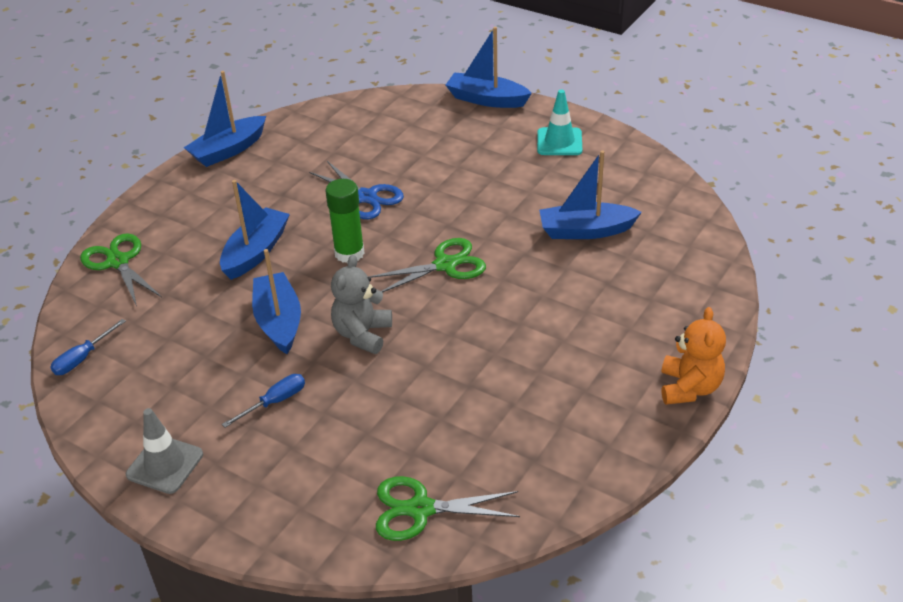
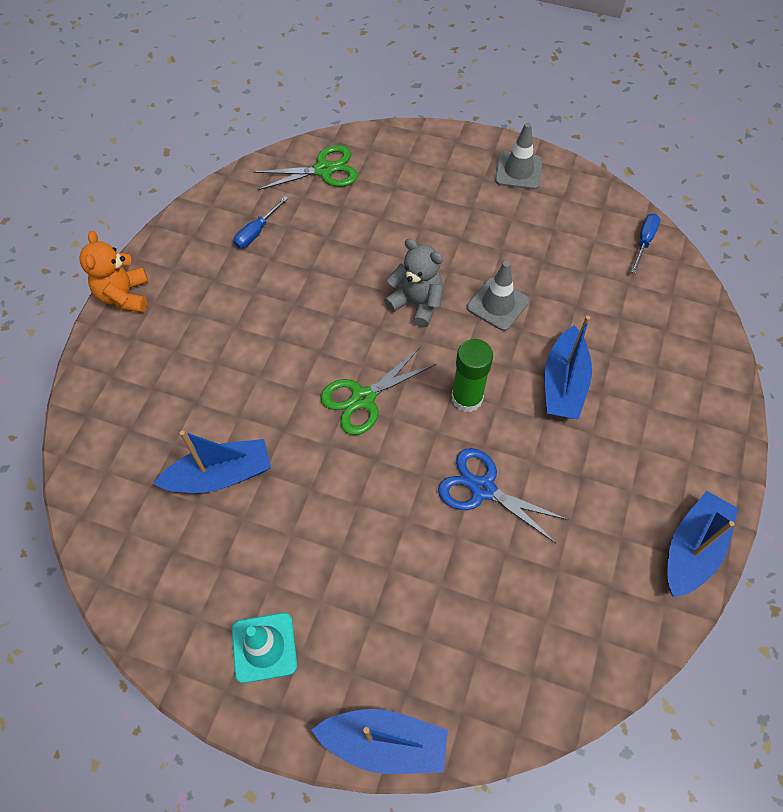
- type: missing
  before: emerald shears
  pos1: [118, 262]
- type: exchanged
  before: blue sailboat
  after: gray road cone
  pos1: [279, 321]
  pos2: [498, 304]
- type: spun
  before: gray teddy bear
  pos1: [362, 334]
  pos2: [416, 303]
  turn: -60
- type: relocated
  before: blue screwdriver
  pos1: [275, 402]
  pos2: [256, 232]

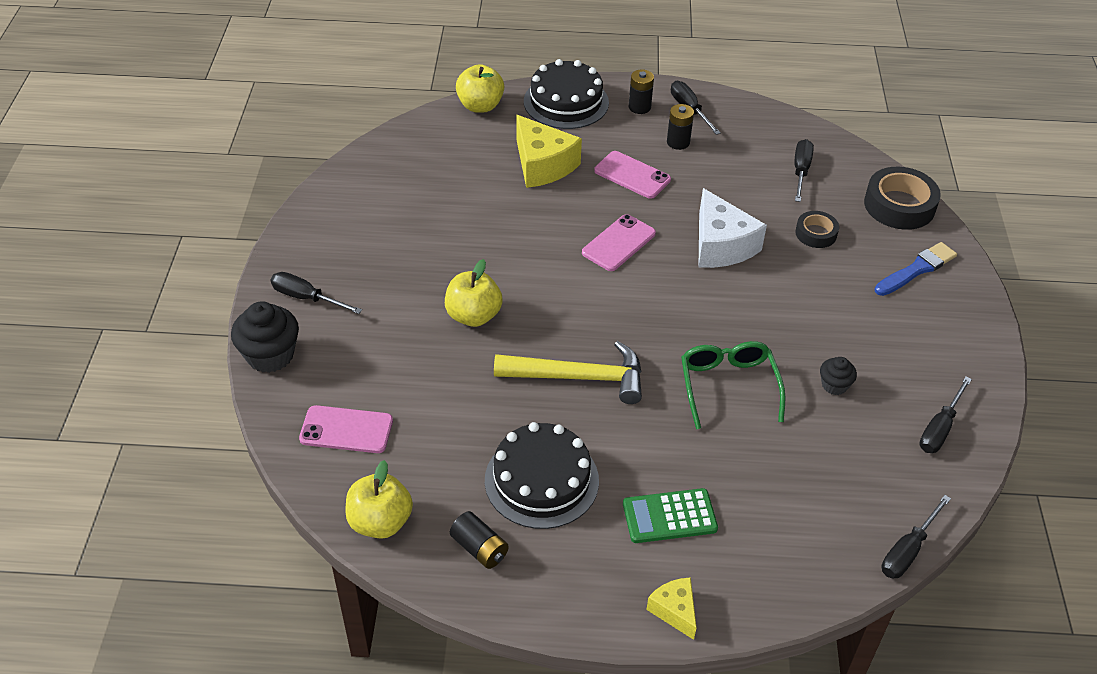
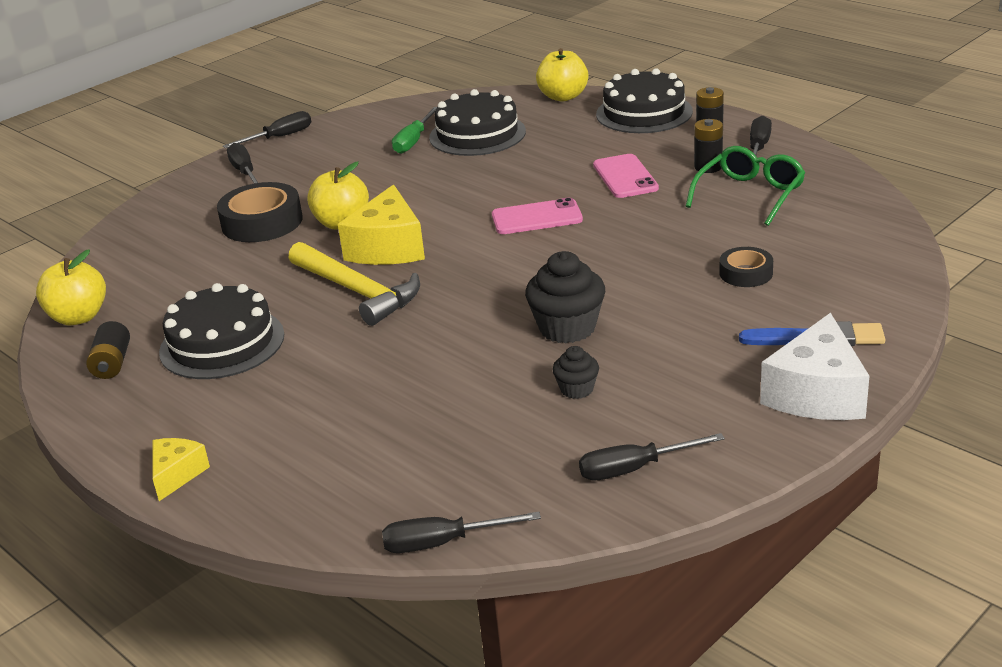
- type: relocated
  before: yellow piece of cheese
  pos1: [542, 165]
  pos2: [388, 248]
- type: relocated
  before: black screwdriver
  pos1: [800, 171]
  pos2: [279, 137]
- type: relocated
  before: black sticky tape
  pos1: [899, 205]
  pos2: [262, 222]
- type: relocated
  before: snow-white piece of cheese
  pos1: [721, 245]
  pos2: [816, 394]
- type: relocated
  before: black fairy cake
  pos1: [270, 355]
  pos2: [567, 328]
- type: relocated
  before: emerald eyeglasses
  pos1: [728, 386]
  pos2: [750, 195]
- type: missing
  before: pink mobile phone
  pos1: [346, 430]
- type: missing
  before: emerald calculator
  pos1: [669, 516]
- type: appeared
  after: black gateau
  pos2: [477, 134]
- type: appeared
  after: emerald screwdriver
  pos2: [413, 141]

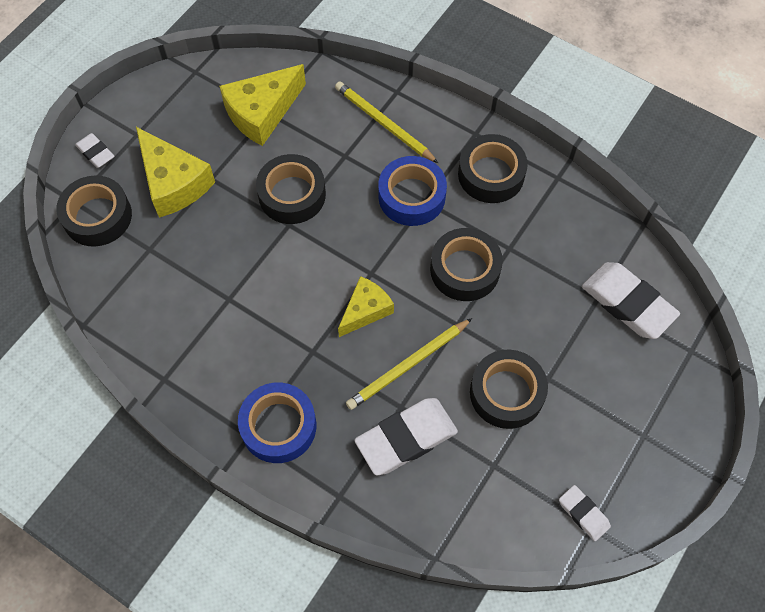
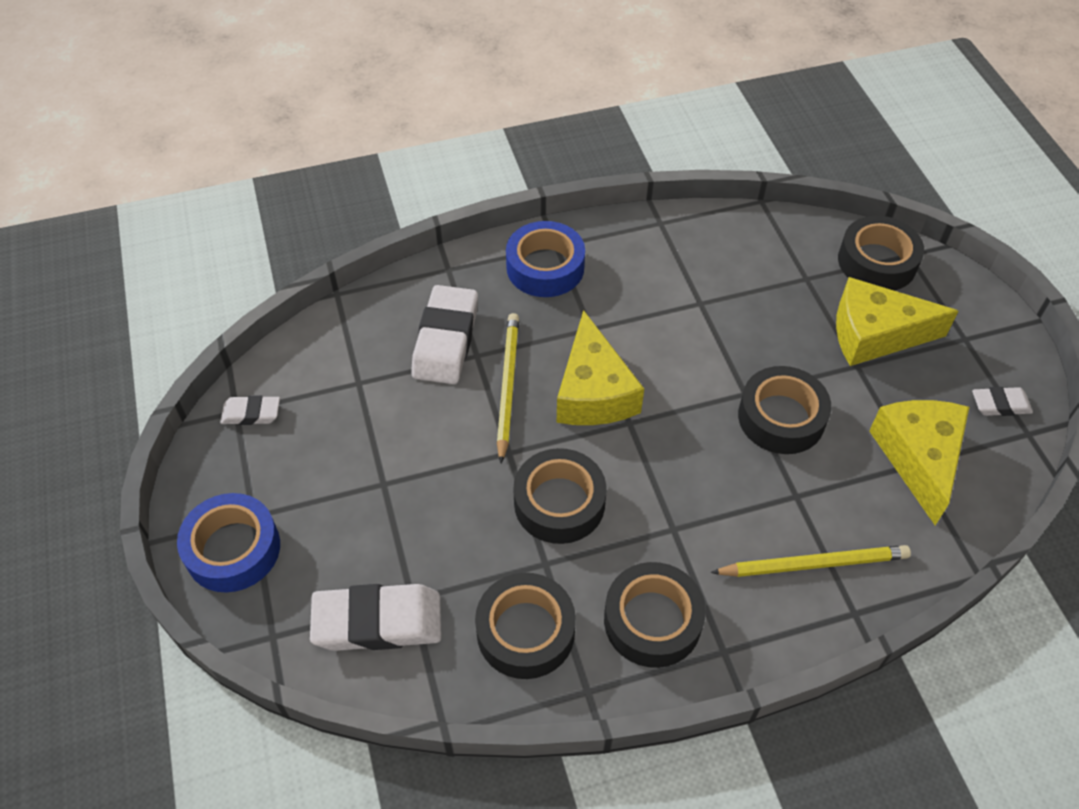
- type: relocated
  before: snow-white eraser
  pos1: [95, 153]
  pos2: [1000, 404]
- type: relocated
  before: blue sticky tape
  pos1: [411, 196]
  pos2: [233, 549]
- type: size
  before: yellow piece of cheese
  pos1: [365, 310]
  pos2: [593, 391]
  scale: 1.57
- type: relocated
  before: black sticky tape
  pos1: [506, 393]
  pos2: [525, 631]

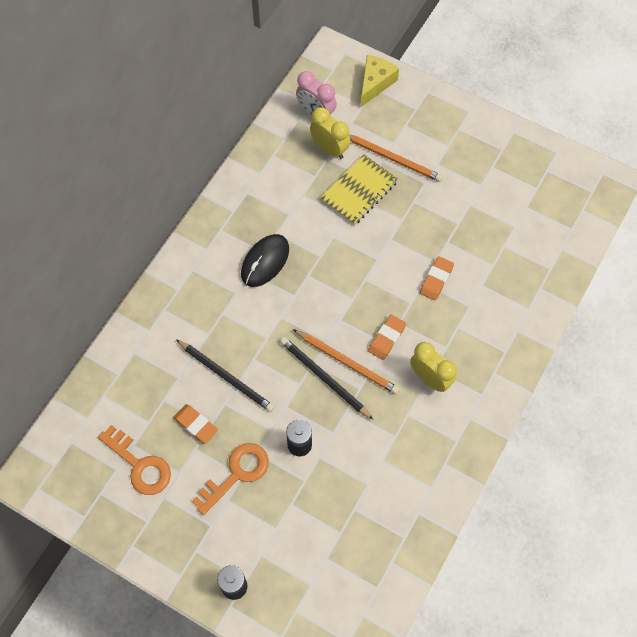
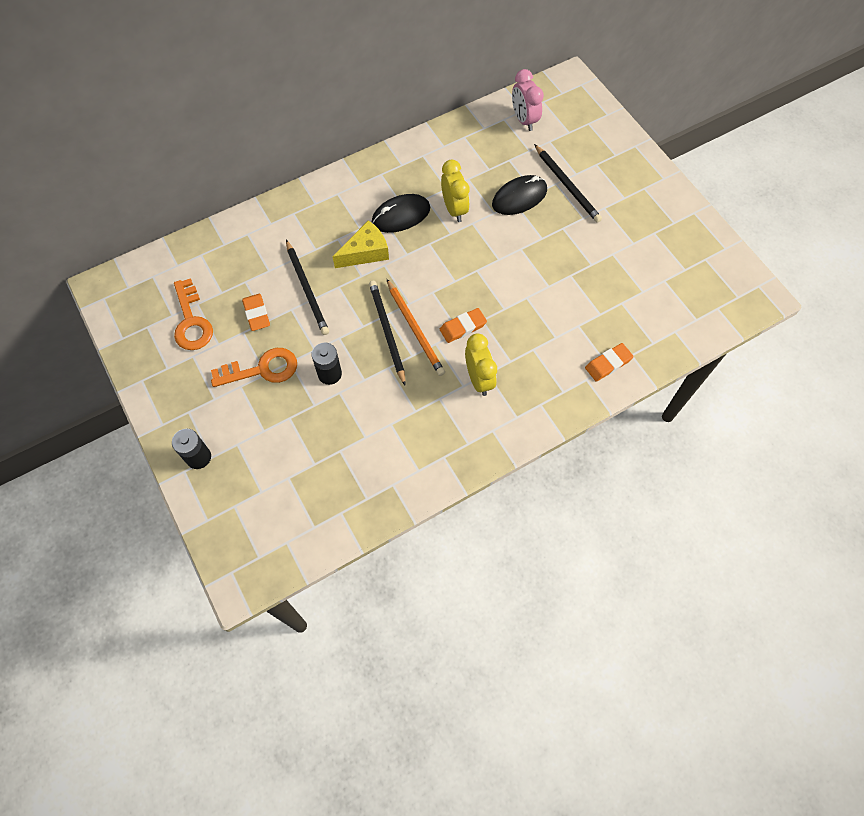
- type: relocated
  before: yellow piece of cheese
  pos1: [375, 83]
  pos2: [365, 252]
- type: relocated
  before: yellow alarm clock
  pos1: [329, 149]
  pos2: [454, 209]
- type: colour
  before: orange-coloured lead pencil
  after: black lead pencil
  pos1: [393, 158]
  pos2: [567, 185]
- type: exchanged
  before: yellow exercise book
  after: black PC mouse
  pos1: [359, 191]
  pos2: [519, 197]
- type: relocated
  before: orange-coloured eraser
  pos1: [436, 280]
  pos2: [608, 364]

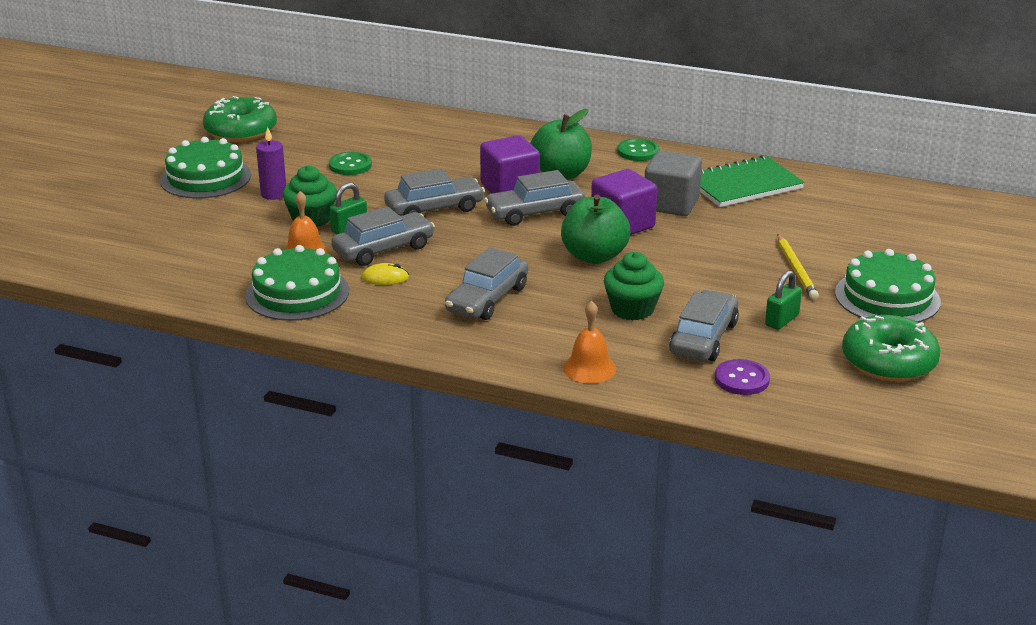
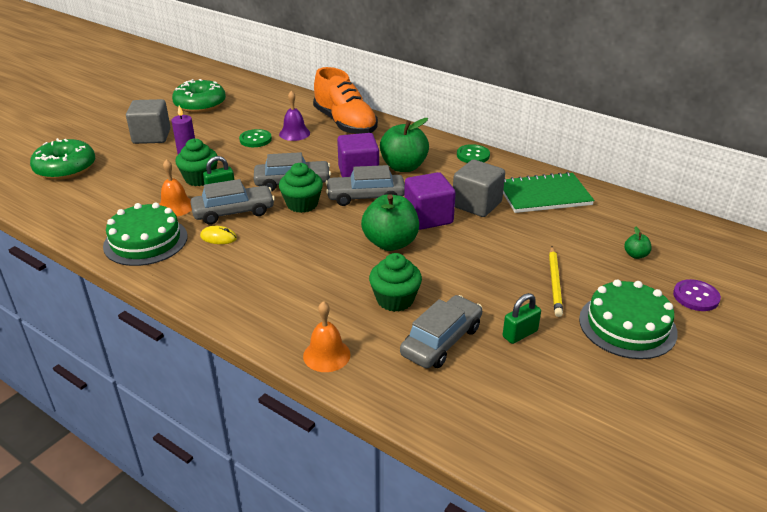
- type: exchanged
  before: emerald gateau
  after: gray block
  pos1: [205, 178]
  pos2: [151, 136]
- type: missing
  before: gray automobile
  pos1: [487, 299]
- type: relocated
  before: emerald glazed donut
  pos1: [888, 362]
  pos2: [65, 168]
- type: relocated
  before: violet sewing button
  pos1: [742, 379]
  pos2: [696, 297]
- type: appeared
  after: orange-coloured lace-up shoe
  pos2: [345, 124]
- type: appeared
  after: violet hand bell
  pos2: [294, 133]
- type: appeared
  after: emerald fairy cake
  pos2: [302, 204]
- type: appeared
  after: emerald apple fruit
  pos2: [635, 255]

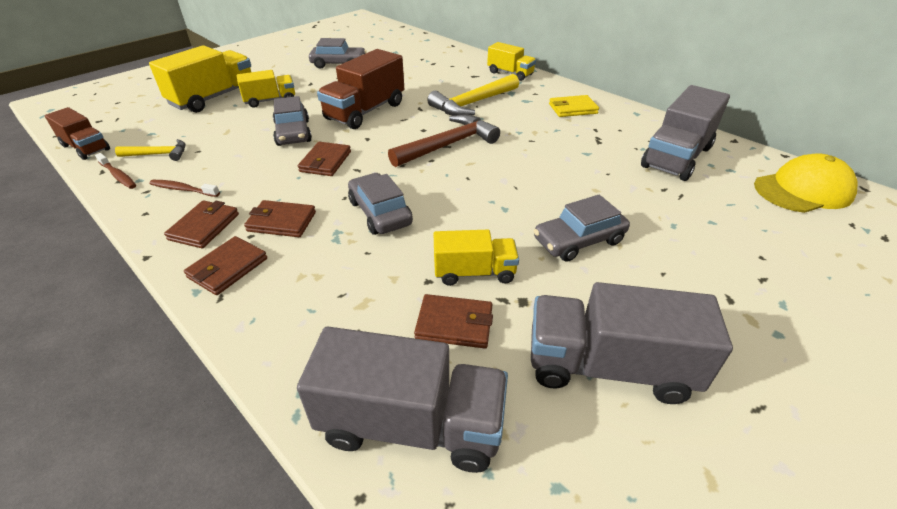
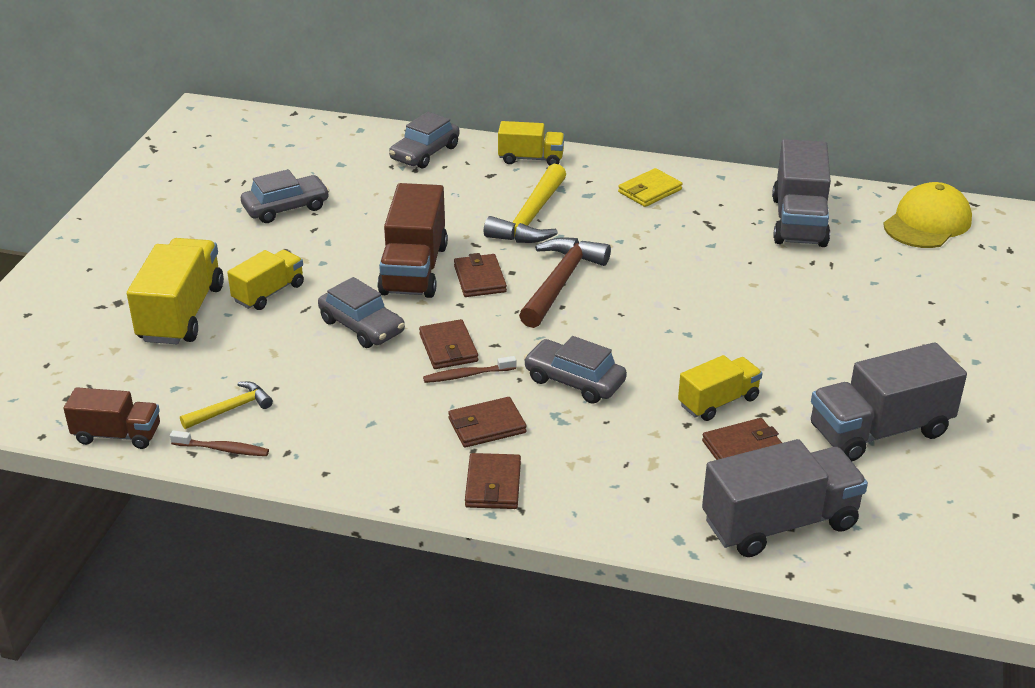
- type: relocated
  before: dark brown tooth brush
  pos1: [183, 189]
  pos2: [467, 375]
- type: relocated
  before: gray automobile
  pos1: [579, 240]
  pos2: [425, 153]
- type: relocated
  before: dark brown billfold
  pos1: [204, 227]
  pos2: [479, 279]

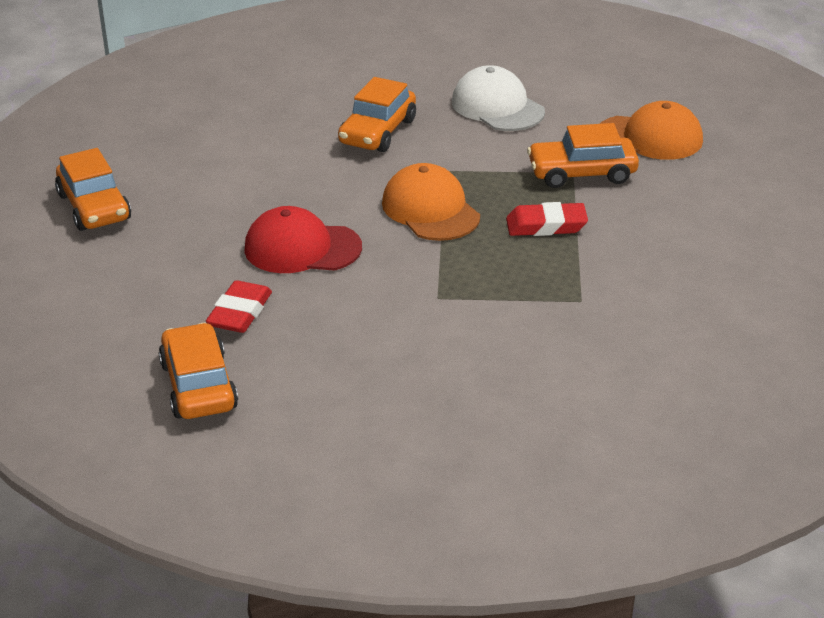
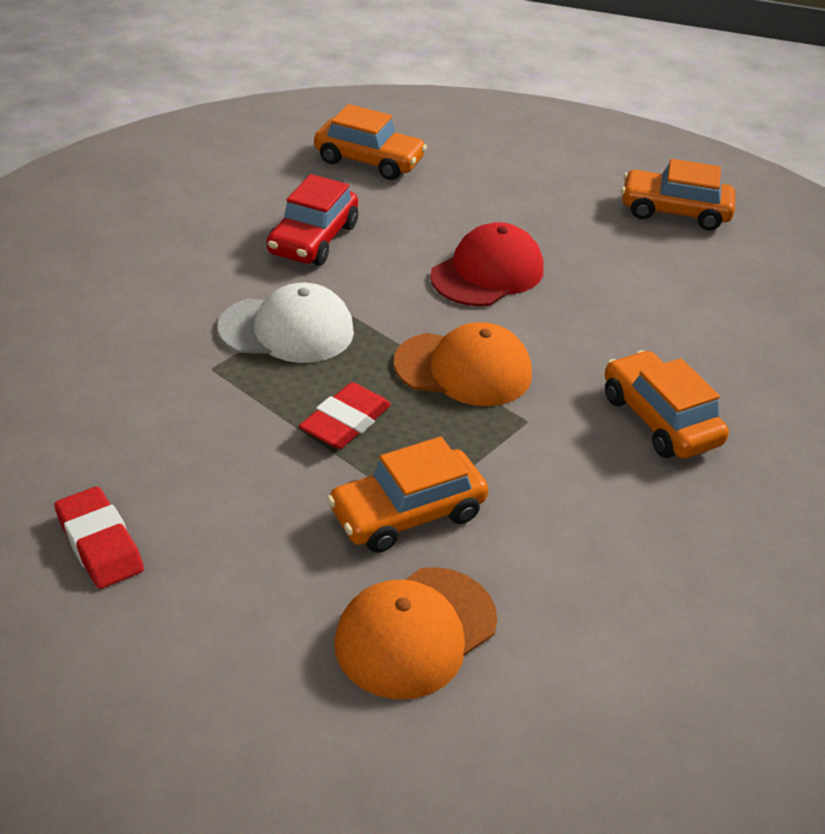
- type: relocated
  before: snow-white peaked cap
  pos1: [497, 107]
  pos2: [287, 329]
- type: spun
  before: orange-coloured automobile
  pos1: [582, 173]
  pos2: [407, 513]
  turn: -150
- type: relocated
  before: red eraser
  pos1: [240, 313]
  pos2: [99, 543]
- type: appeared
  after: red automobile
  pos2: [313, 239]

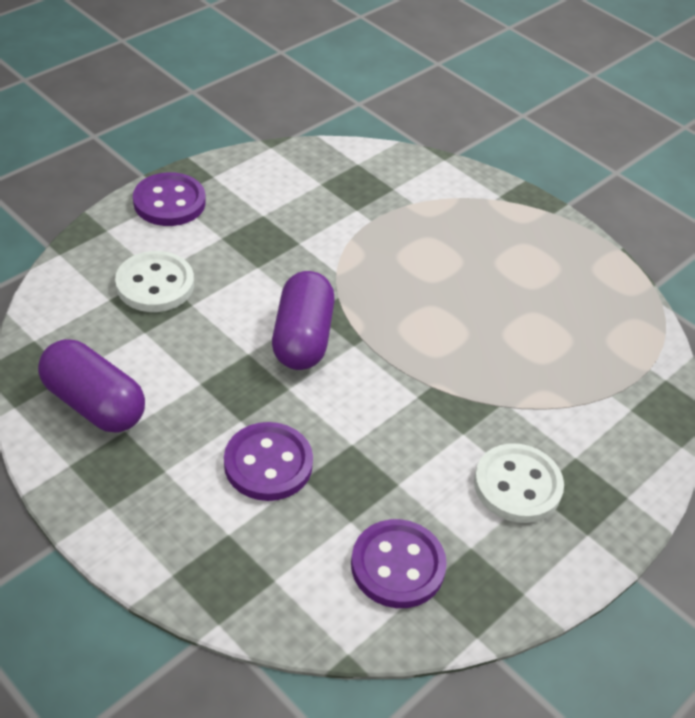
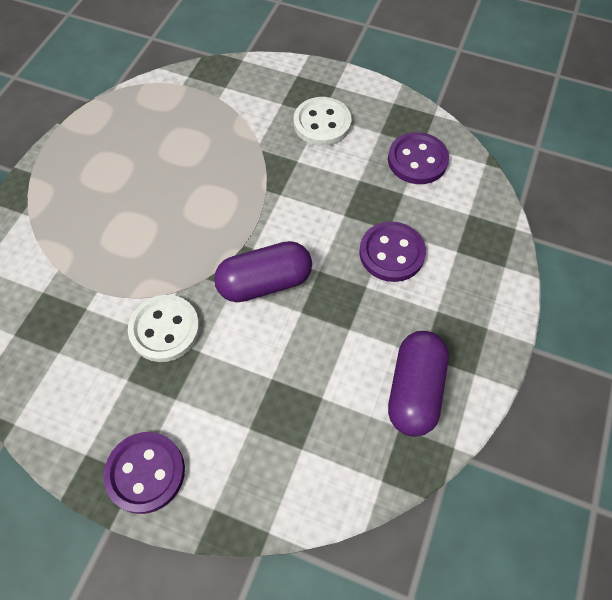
- type: relocated
  before: snow-white sewing button
  pos1: [155, 284]
  pos2: [165, 329]

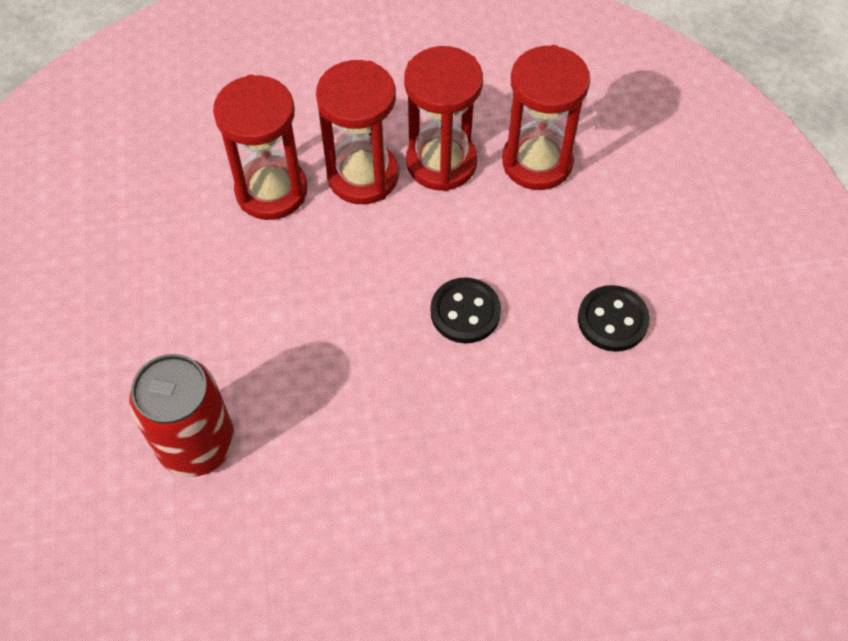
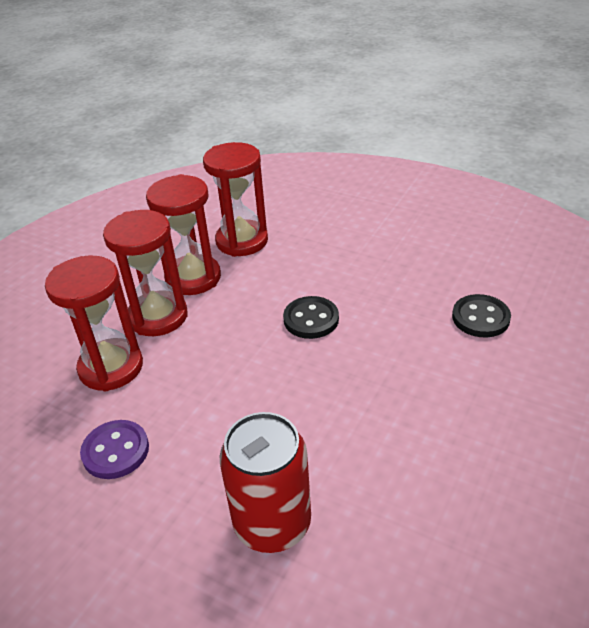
- type: relocated
  before: black sewing button
  pos1: [612, 320]
  pos2: [480, 318]
- type: appeared
  after: violet sewing button
  pos2: [115, 451]

